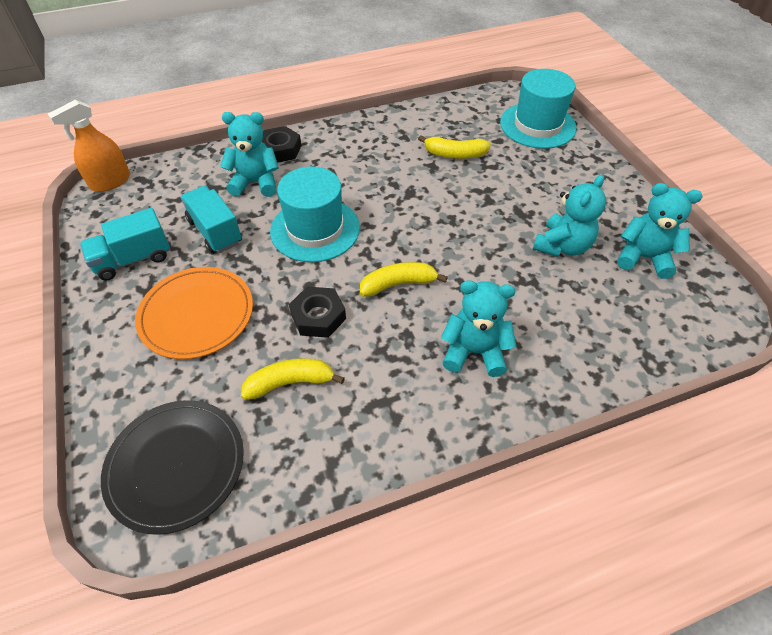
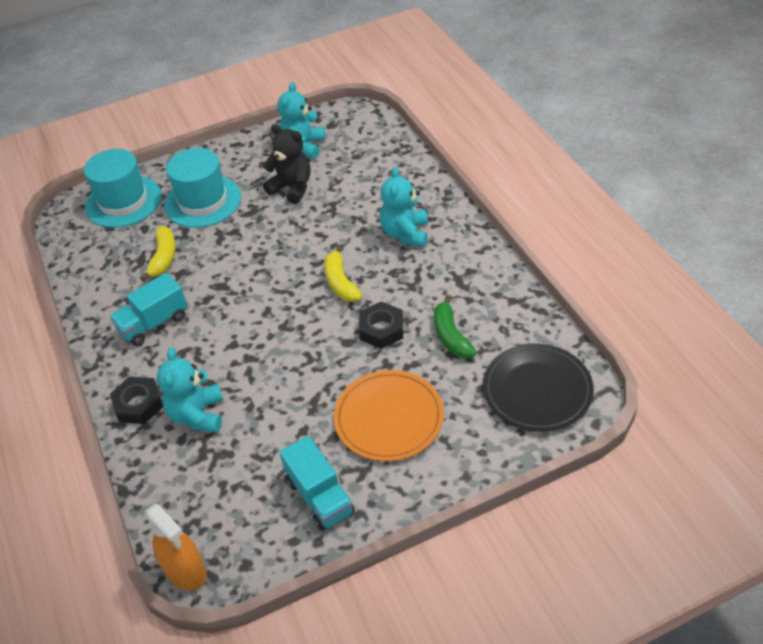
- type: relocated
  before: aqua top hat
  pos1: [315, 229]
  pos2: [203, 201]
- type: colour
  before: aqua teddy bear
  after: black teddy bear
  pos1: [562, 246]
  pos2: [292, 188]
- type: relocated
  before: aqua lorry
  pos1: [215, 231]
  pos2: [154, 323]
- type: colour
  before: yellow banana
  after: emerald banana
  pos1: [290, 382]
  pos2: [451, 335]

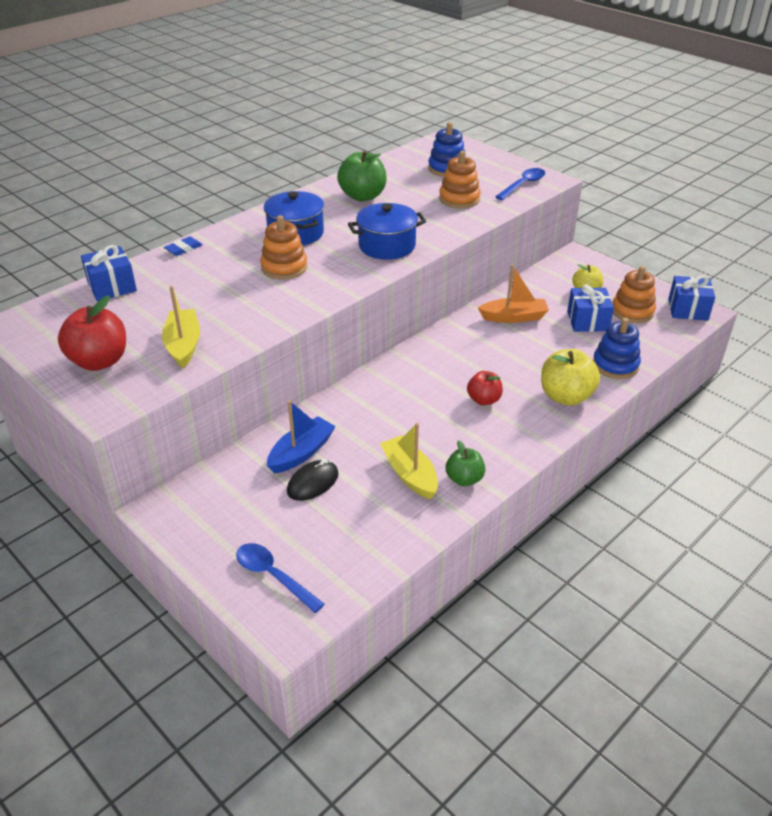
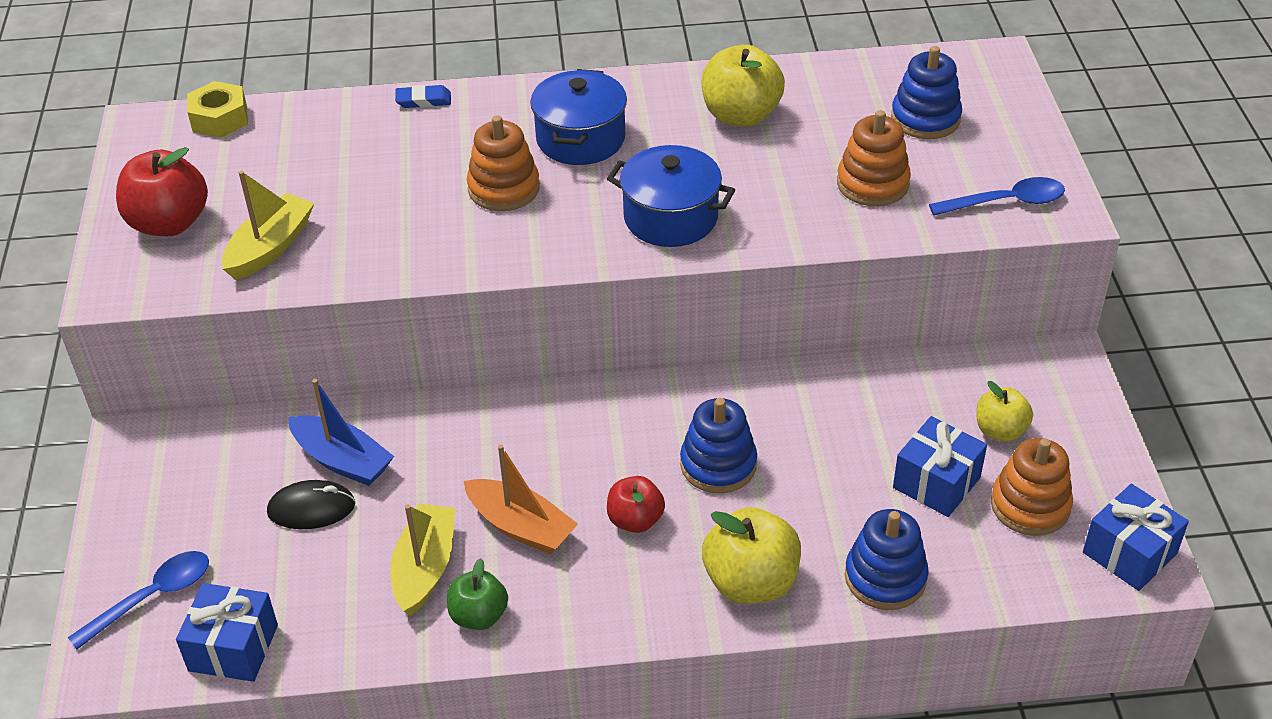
- type: colour
  before: emerald apple fruit
  after: yellow apple fruit
  pos1: [362, 196]
  pos2: [741, 115]
- type: relocated
  before: blue present
  pos1: [112, 287]
  pos2: [233, 648]
- type: relocated
  before: orange-coloured sailboat
  pos1: [514, 317]
  pos2: [521, 527]
- type: spun
  before: blue sailboat
  pos1: [301, 453]
  pos2: [342, 460]
  turn: 45
- type: spun
  before: blue tablespoon
  pos1: [273, 576]
  pos2: [152, 597]
  turn: 60
- type: appeared
  after: yellow hex nut
  pos2: [220, 119]
- type: appeared
  after: blue stacking toy
  pos2: [718, 464]

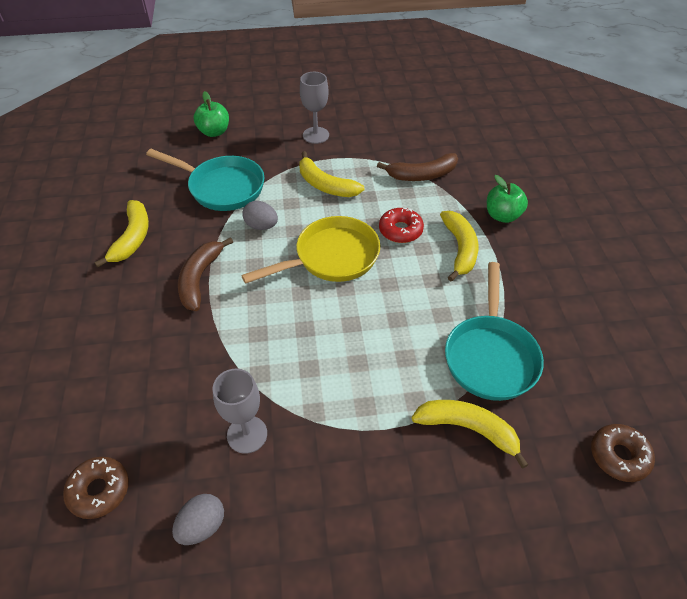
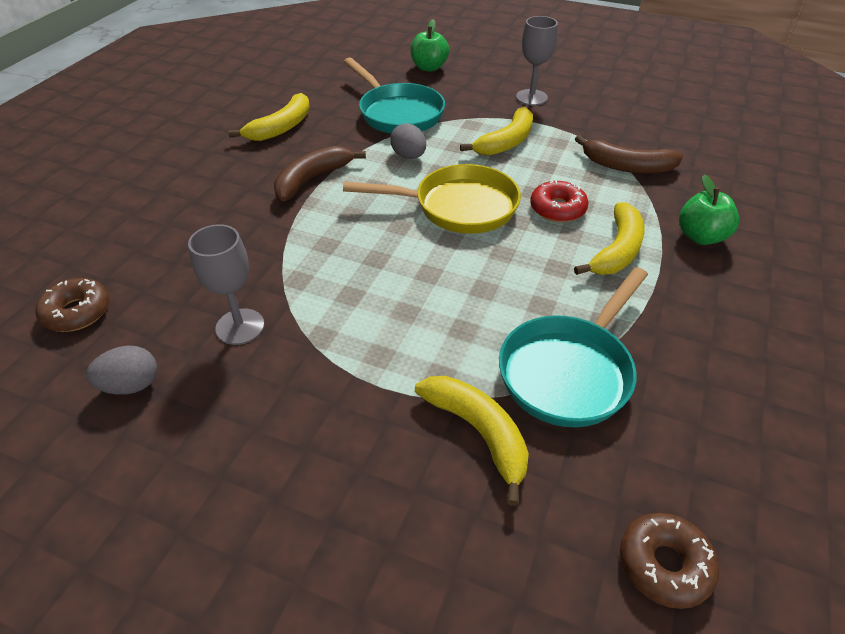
- type: spun
  before: yellow banana
  pos1: [325, 185]
  pos2: [506, 142]
  turn: -120

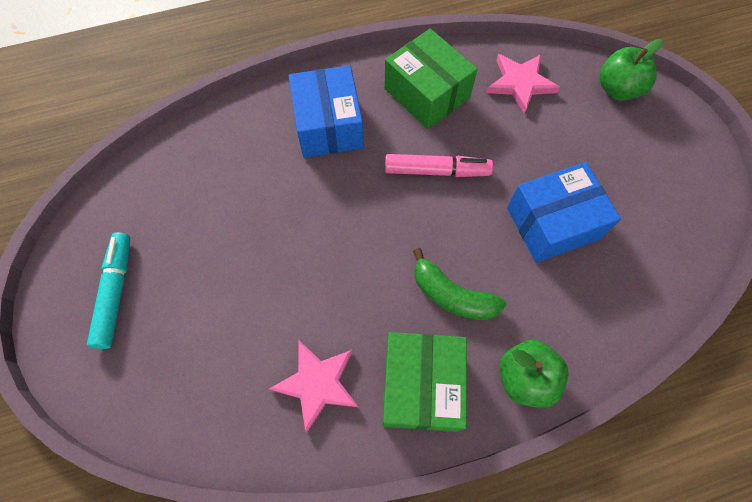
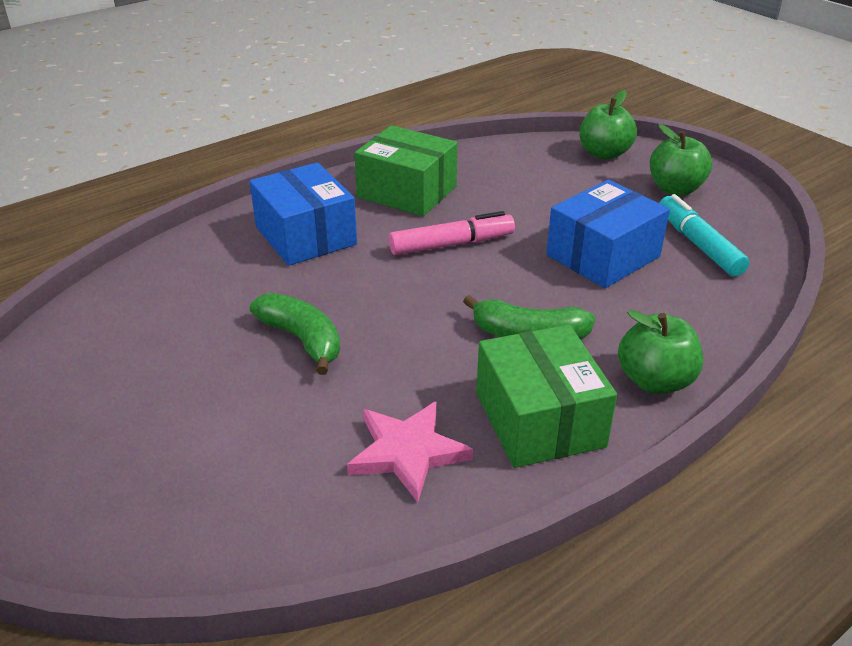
- type: missing
  before: pink five-pointed star
  pos1: [520, 83]
- type: relocated
  before: aqua felt pen
  pos1: [116, 292]
  pos2: [698, 244]
- type: appeared
  after: emerald apple fruit
  pos2: [675, 189]
- type: appeared
  after: emerald banana
  pos2: [302, 340]

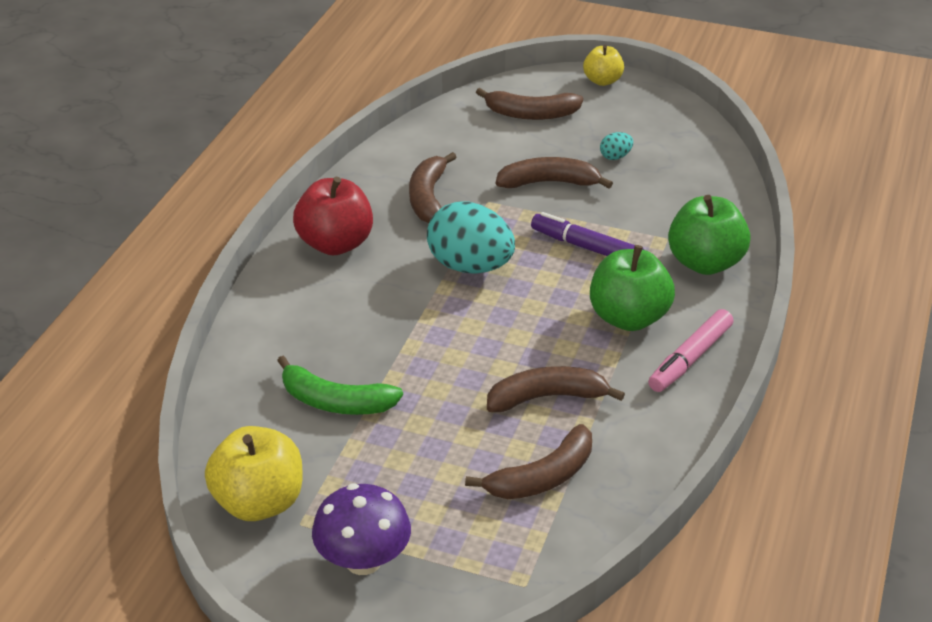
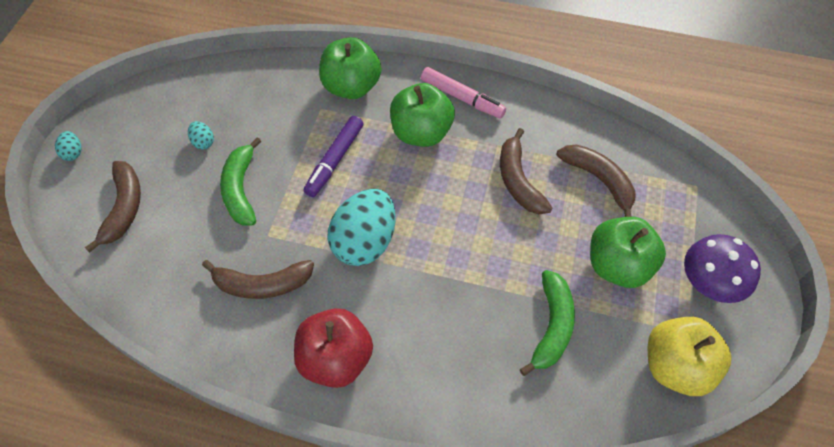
- type: exchanged
  before: yellow apple fruit
  after: aqua toy egg
  pos1: [602, 81]
  pos2: [73, 153]
- type: colour
  before: dark brown banana
  after: emerald banana
  pos1: [549, 183]
  pos2: [241, 189]
- type: appeared
  after: emerald apple fruit
  pos2: [618, 265]

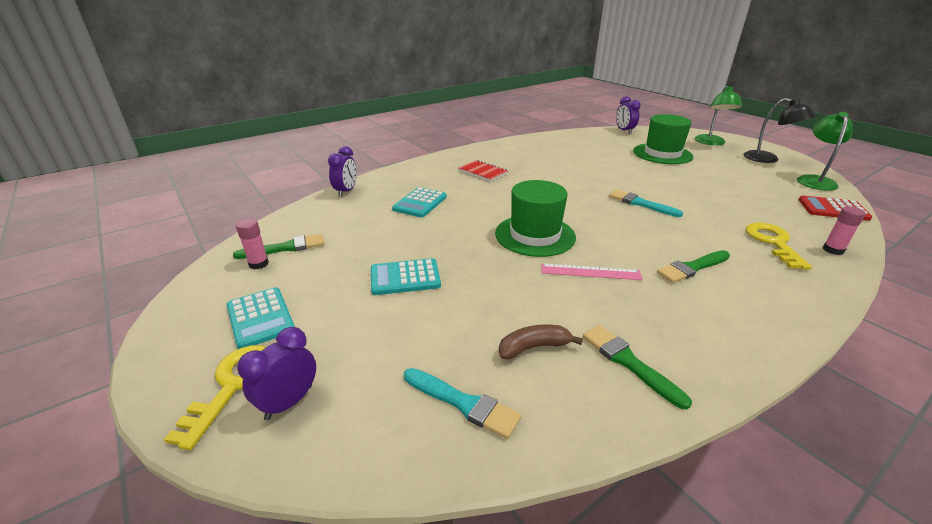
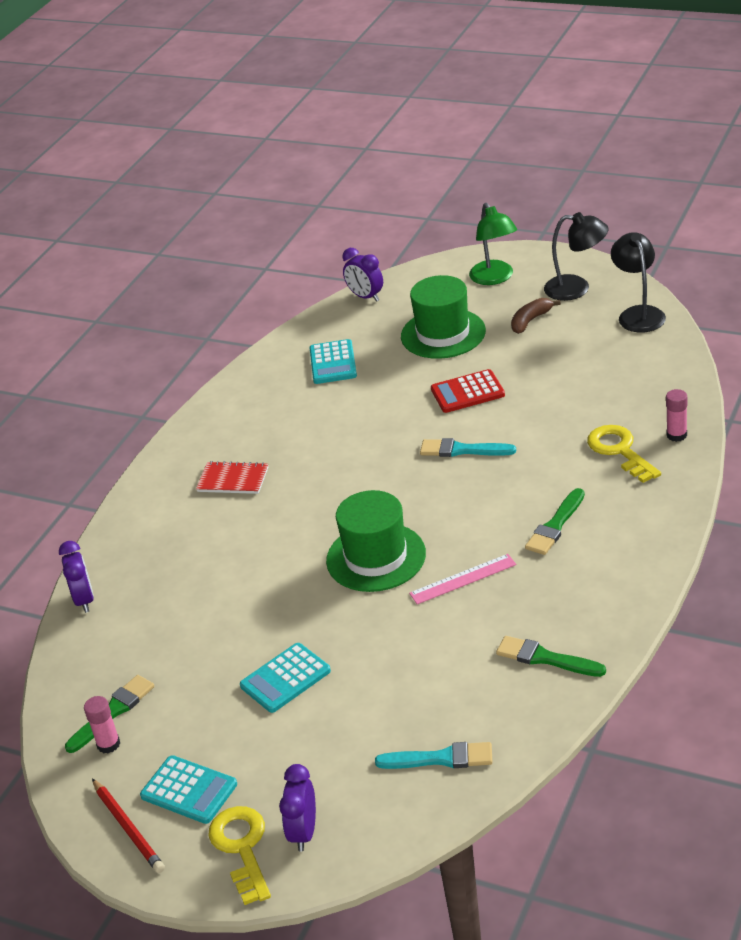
- type: colour
  before: emerald desk lamp
  after: black desk lamp
  pos1: [814, 180]
  pos2: [638, 314]
- type: relocated
  before: aqua calculator
  pos1: [420, 203]
  pos2: [333, 363]
- type: relocated
  before: red calculator
  pos1: [833, 209]
  pos2: [467, 392]
- type: relocated
  before: dark brown banana
  pos1: [533, 347]
  pos2: [530, 320]
- type: appeared
  after: red lead pencil
  pos2: [128, 828]

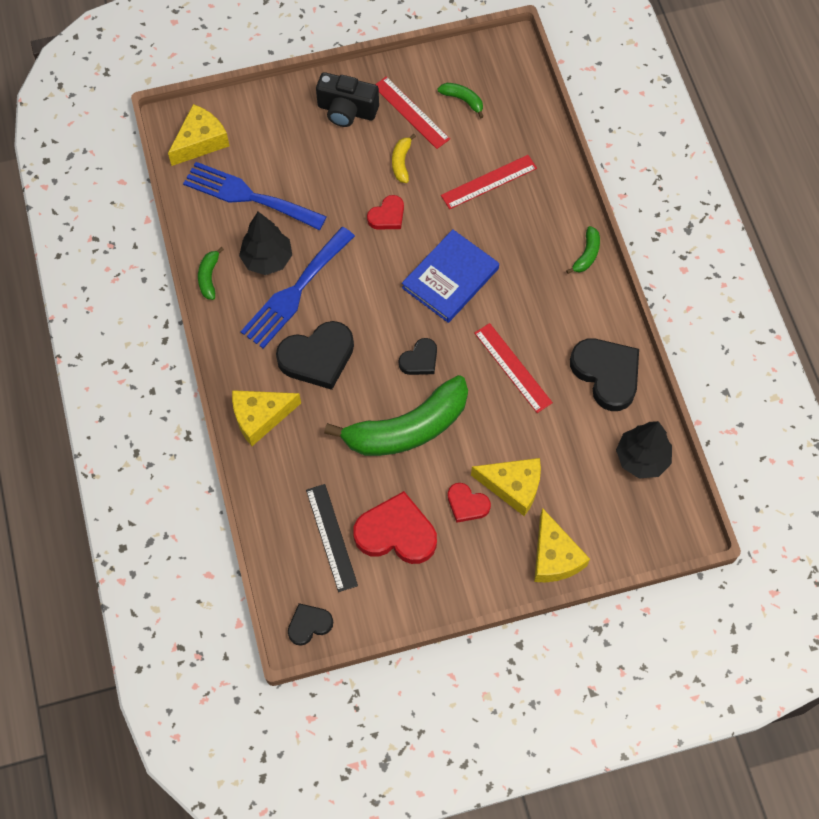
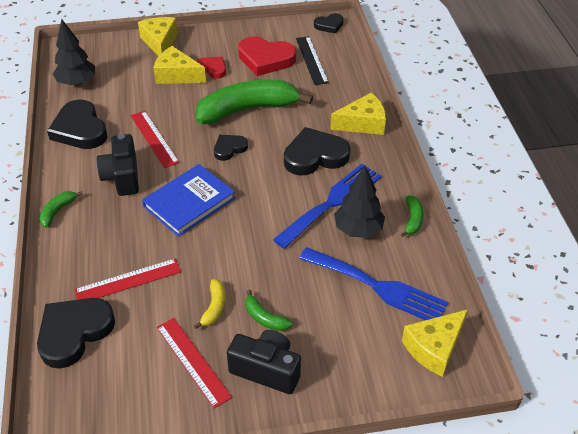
- type: relocated
  before: emerald banana
  pos1: [463, 100]
  pos2: [265, 318]
- type: missing
  before: red heart shape
  pos1: [387, 216]
- type: appeared
  after: black camera
  pos2: [122, 177]
- type: appeared
  after: black heart shape
  pos2: [74, 333]

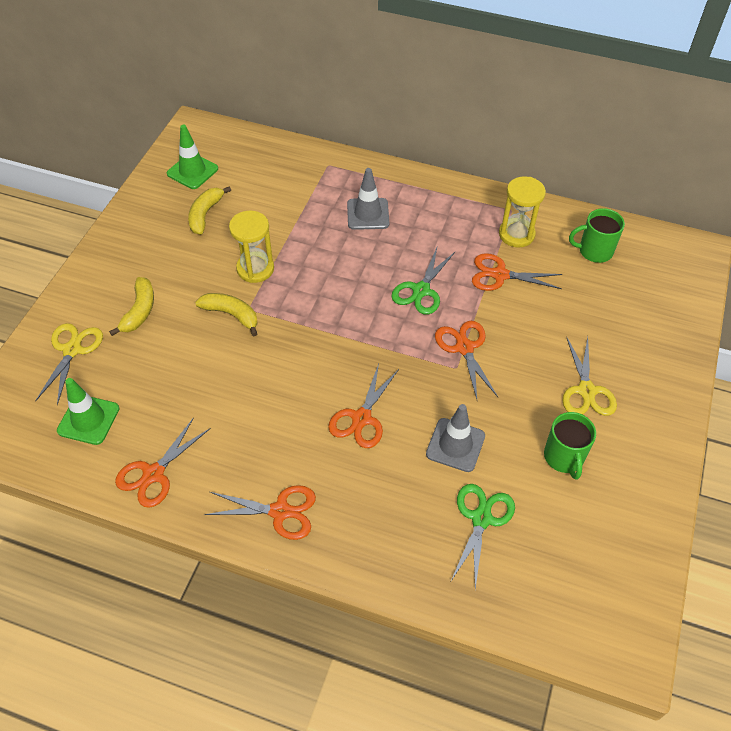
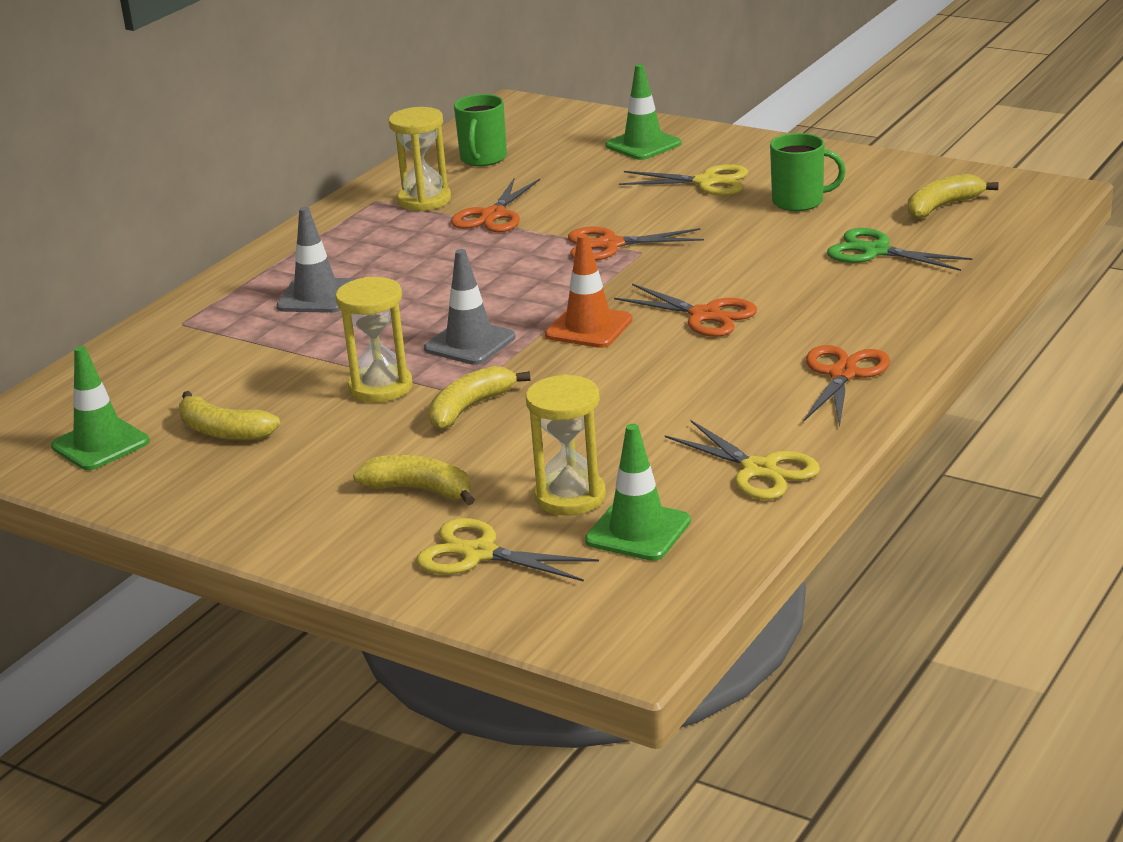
- type: missing
  before: emerald shears
  pos1: [421, 290]
- type: relocated
  before: gray road cone
  pos1: [455, 445]
  pos2: [470, 343]
- type: colour
  before: orange-coloured shears
  after: yellow shears
  pos1: [153, 474]
  pos2: [759, 470]
- type: appeared
  after: emerald road cone
  pos2: [643, 145]
- type: appeared
  after: yellow banana
  pos2: [942, 206]
- type: appeared
  after: orange-coloured road cone
  pos2: [589, 327]
- type: appeared
  after: yellow sand timer
  pos2: [570, 497]

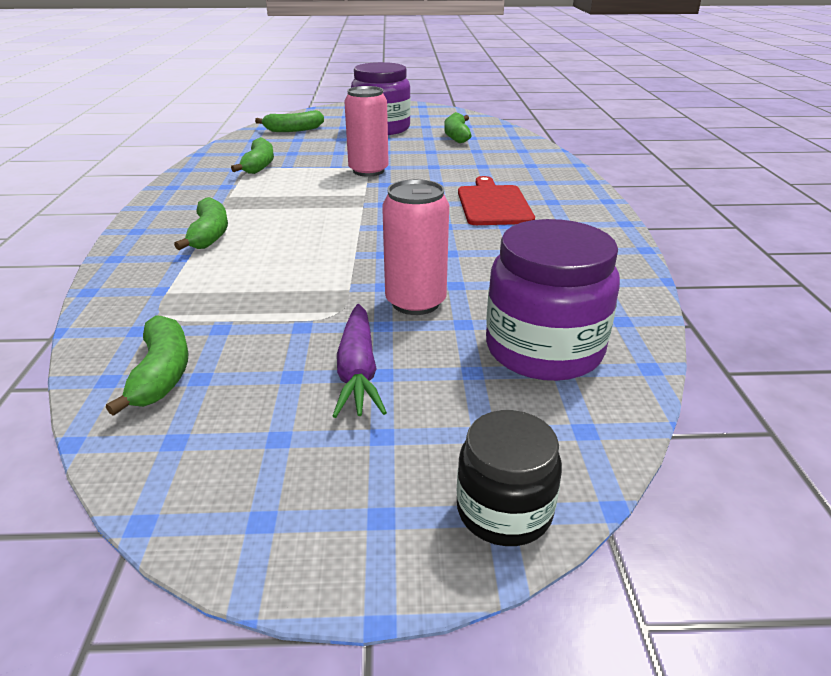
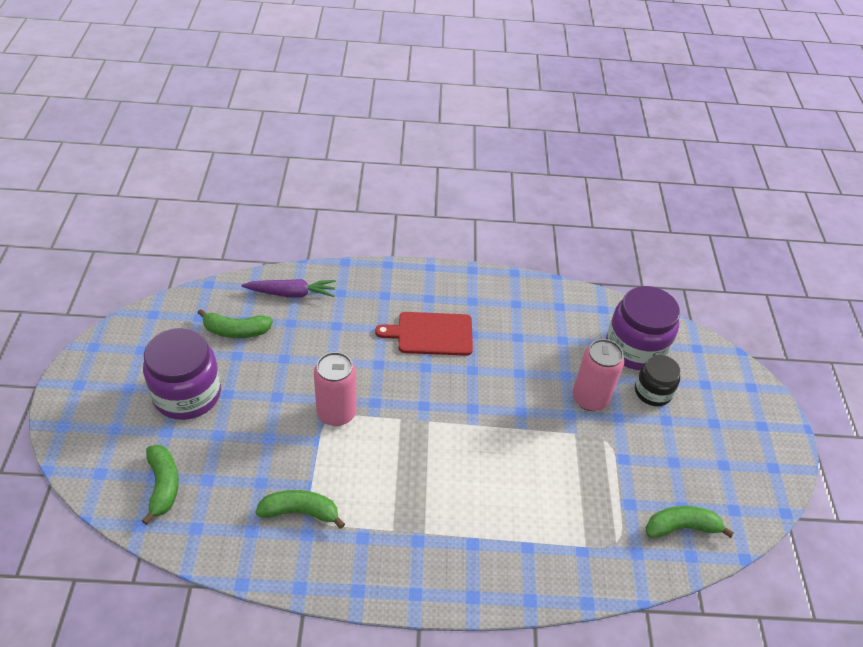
- type: missing
  before: emerald banana
  pos1: [209, 235]
- type: relocated
  before: violet carrot
  pos1: [358, 371]
  pos2: [291, 293]
- type: relocated
  before: black jam jar
  pos1: [504, 510]
  pos2: [653, 392]

